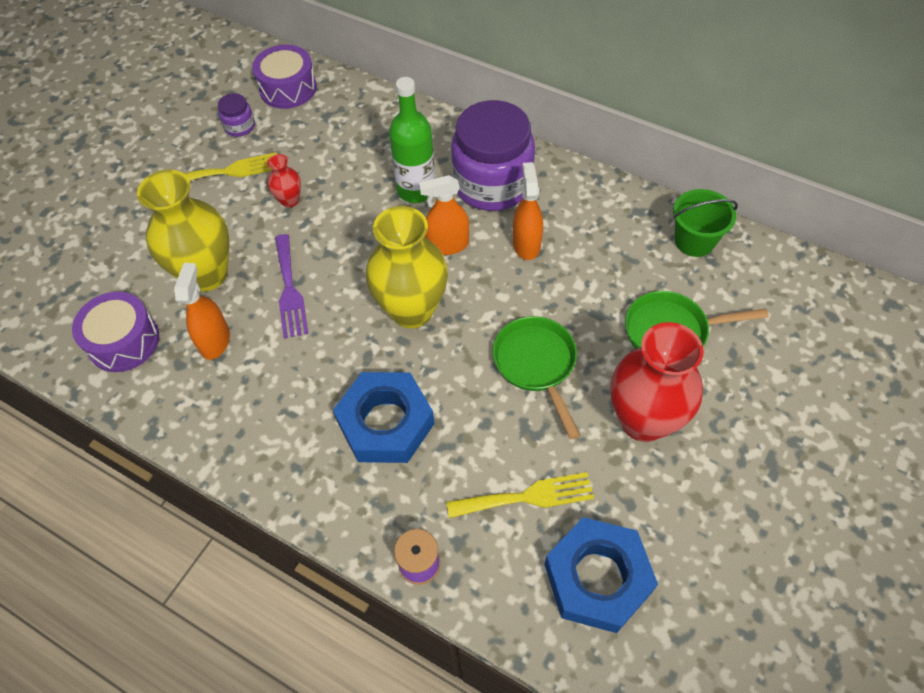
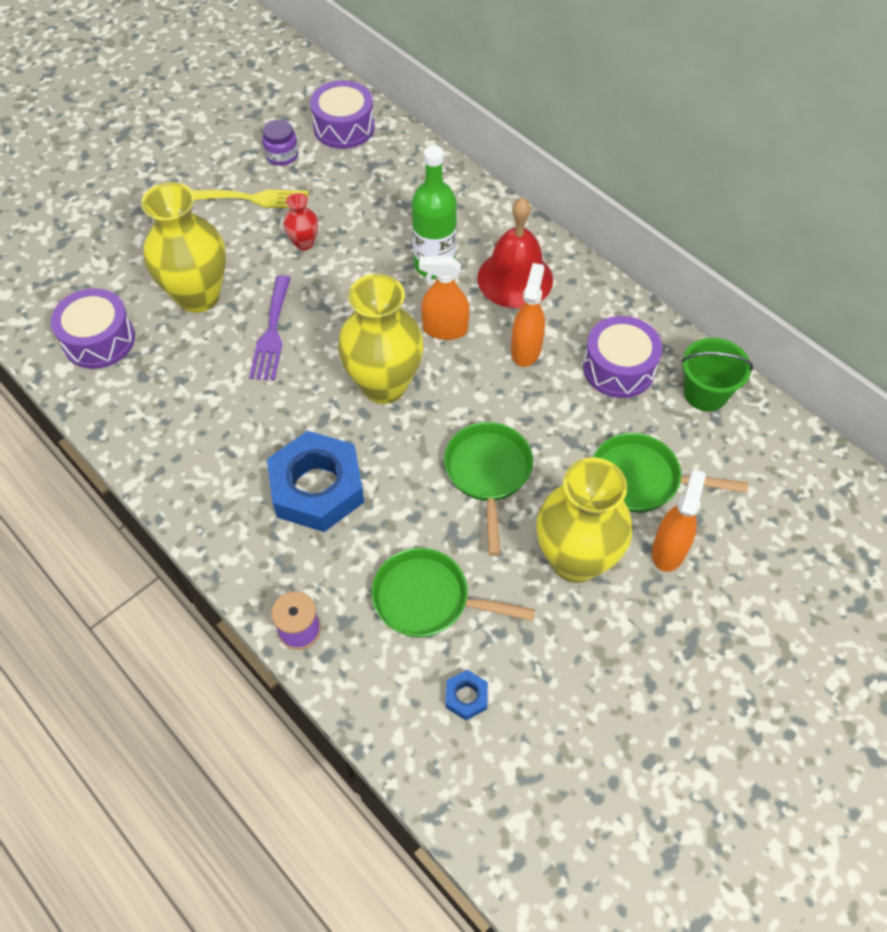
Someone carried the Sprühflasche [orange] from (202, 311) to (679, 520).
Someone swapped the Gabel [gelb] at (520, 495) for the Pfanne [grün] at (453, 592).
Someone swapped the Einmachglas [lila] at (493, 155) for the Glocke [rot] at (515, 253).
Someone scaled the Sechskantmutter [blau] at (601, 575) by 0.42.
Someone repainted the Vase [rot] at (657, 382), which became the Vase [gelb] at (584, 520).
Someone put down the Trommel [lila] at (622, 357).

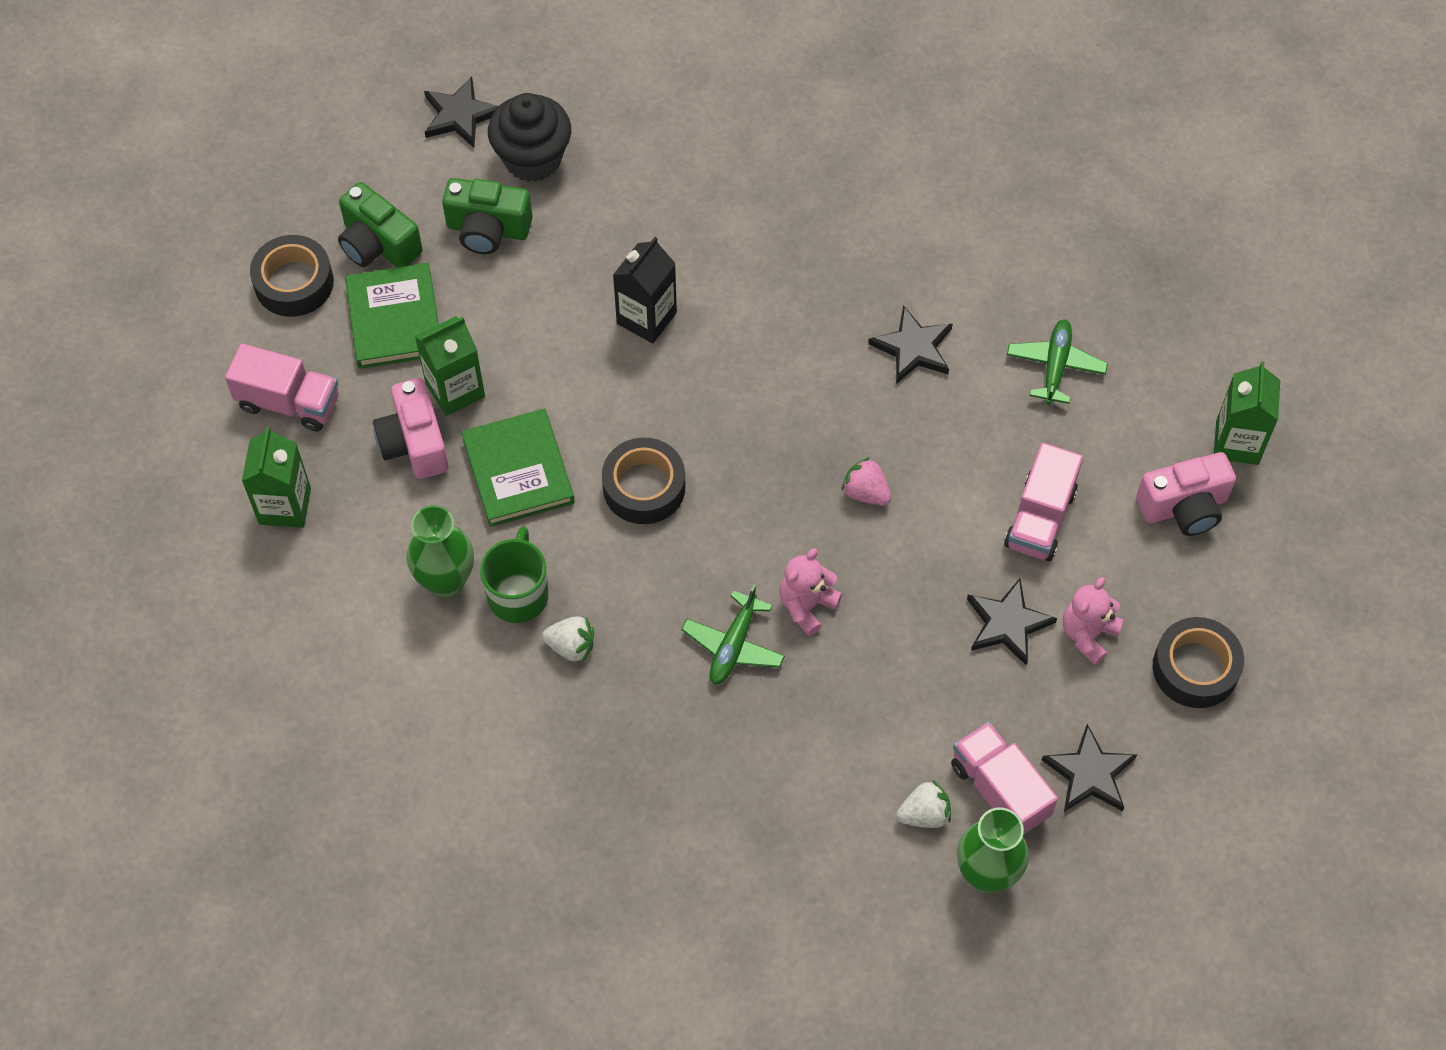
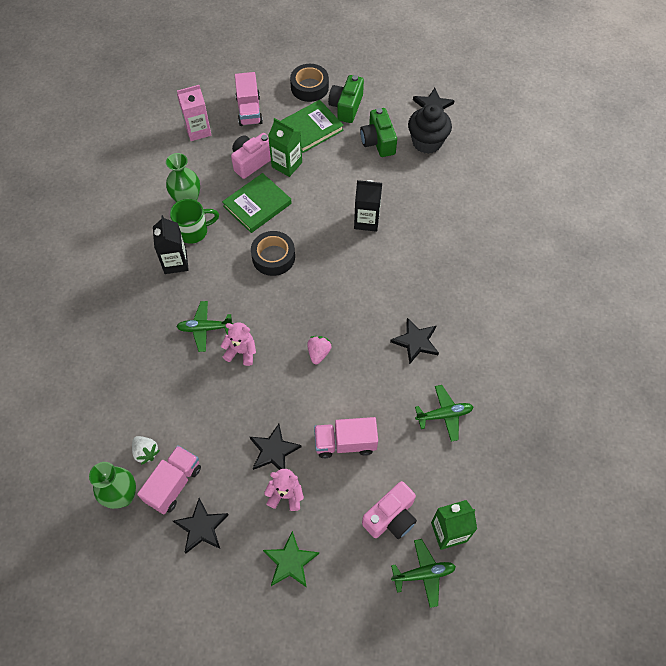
Someone repainted the Getränkekarton [grün] at (276, 477), which became the Getränkekarton [rosa] at (194, 113).
Someone swapped the Erdbeere [weiß] at (568, 639) for the Getränkekarton [schwarz] at (171, 244).
Someone rotated the Kamera [rosa] at (1186, 494) by 90 degrees counterclockwise.
Someone swapped the Klebeband [schwarz] at (1198, 662) for the Stern [grün] at (291, 559).
Someone put down the Flugzeug [grün] at (423, 573).

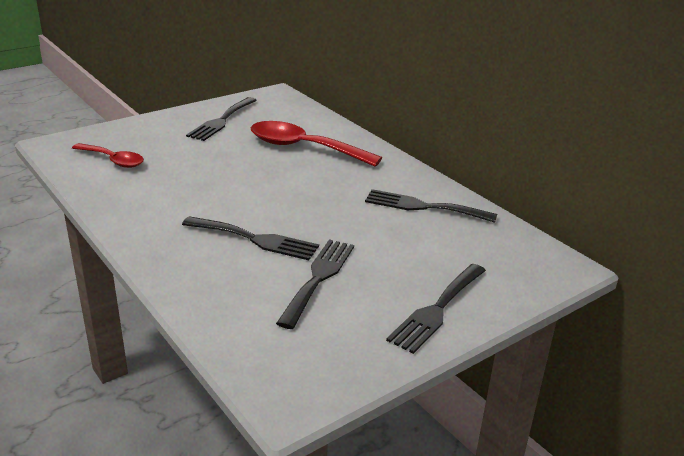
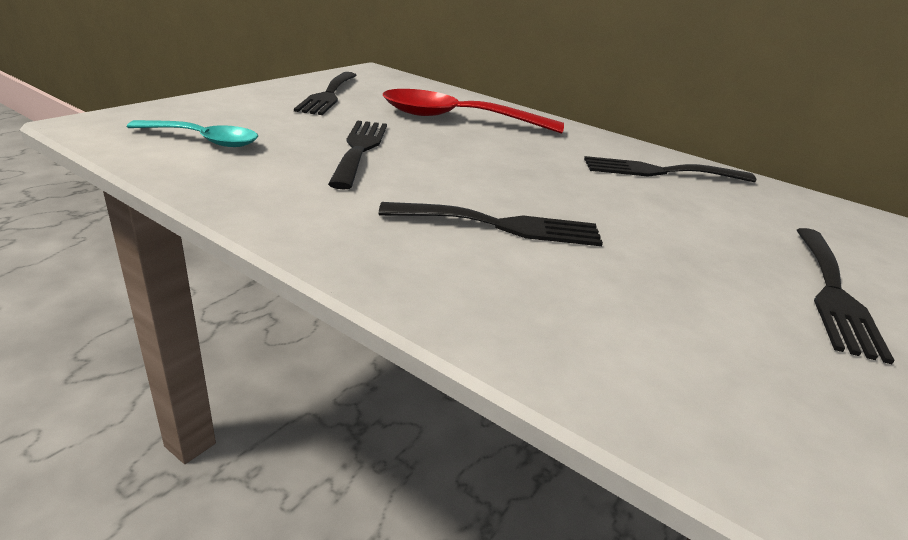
Someone repainted the Löffel [rot] at (108, 155), which became the Löffel [türkis] at (192, 133).
Someone carried the Gabel [schwarz] from (315, 284) to (357, 155).

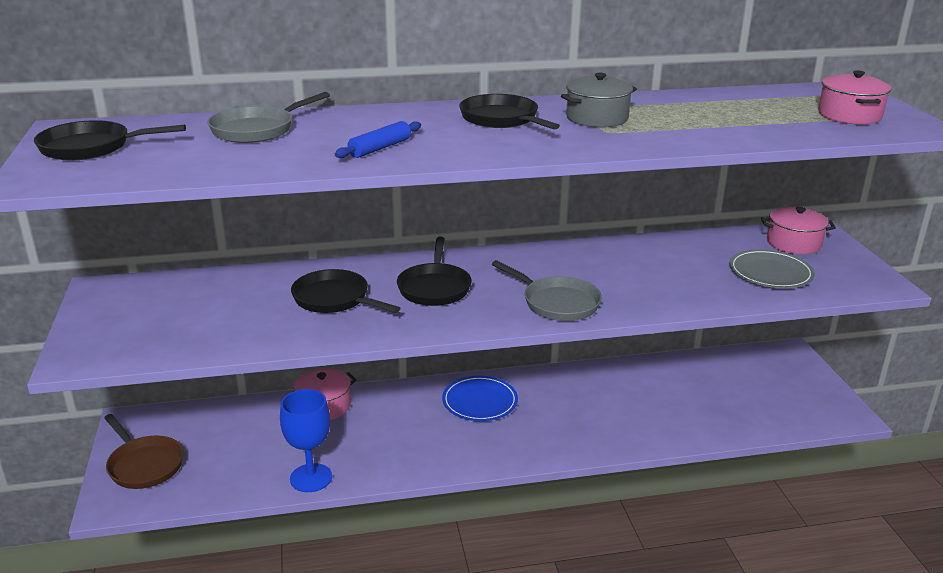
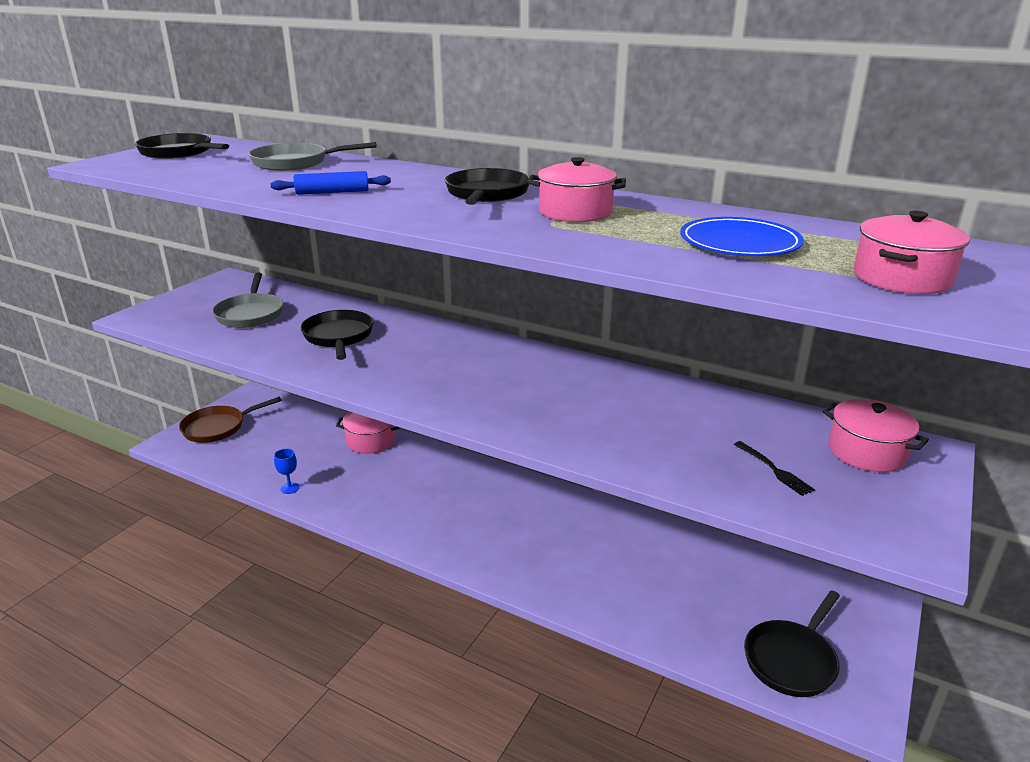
Someone rotated the Pfanne [braun] at (144, 451) by 60 degrees clockwise.
Someone scaled the Kelch [blau] at (306, 440) by 0.49.
Someone carried the Pfanne [schwarz] from (434, 271) to (792, 643).
Someone carried the Teller [blau] from (480, 398) to (742, 236).
Someone carried the Pfanne [grau] from (547, 290) to (247, 300).
Someone repainted the Kochtopf [grau] at (599, 100), which became the Kochtopf [rosa] at (576, 189).
Someone swapped the Teller [grau] at (772, 268) for the Gabel [schwarz] at (774, 468).

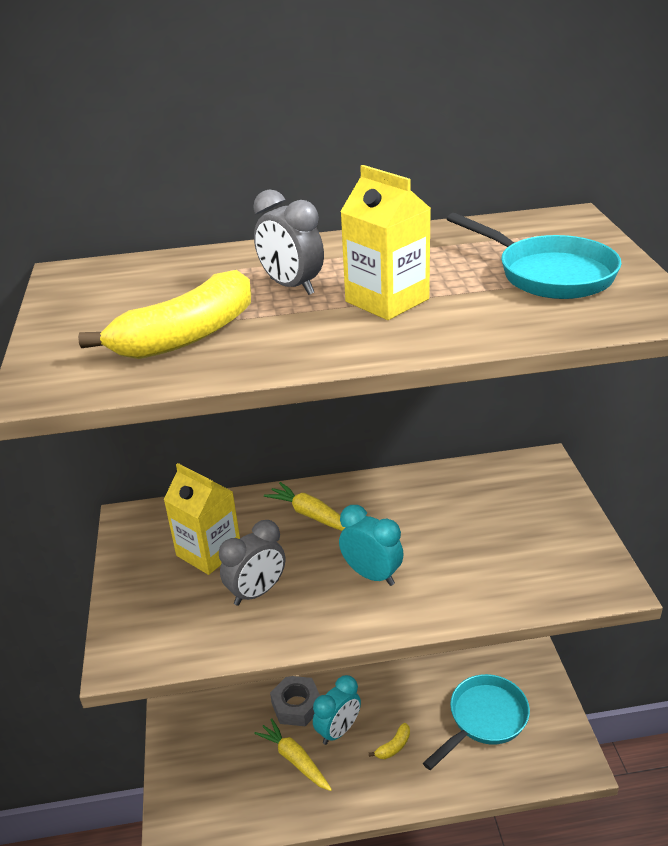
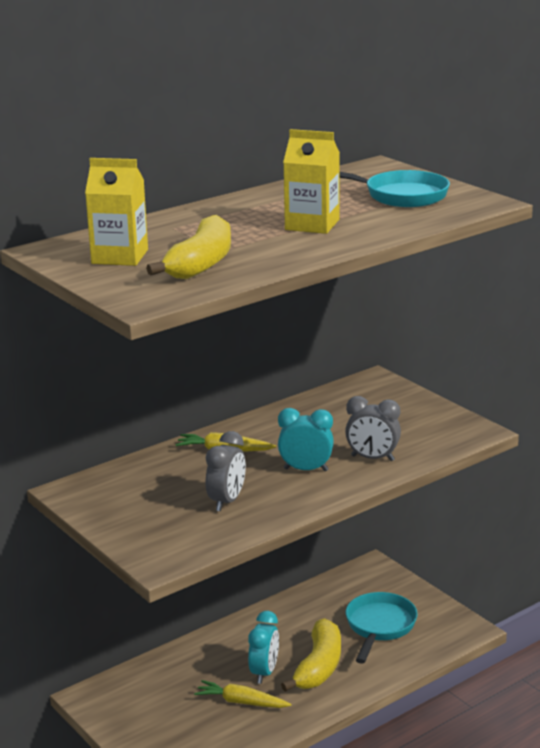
Someone carried the Getränkekarton [gelb] from (201, 519) to (116, 212).
Someone carried the Wecker [grau] from (288, 242) to (373, 428).
Someone took away the Sechskantmutter [grau] at (295, 701).
Someone scaled the Banane [gelb] at (389, 741) by 2.32.

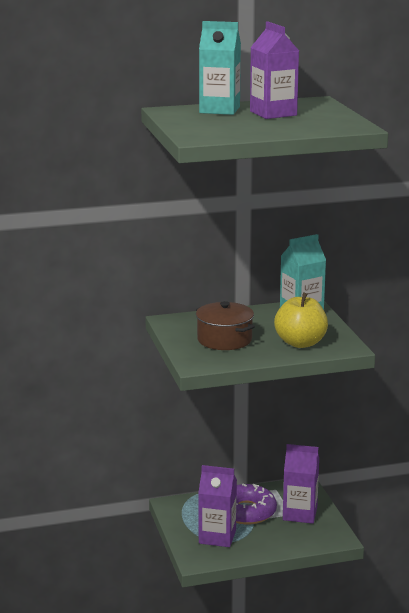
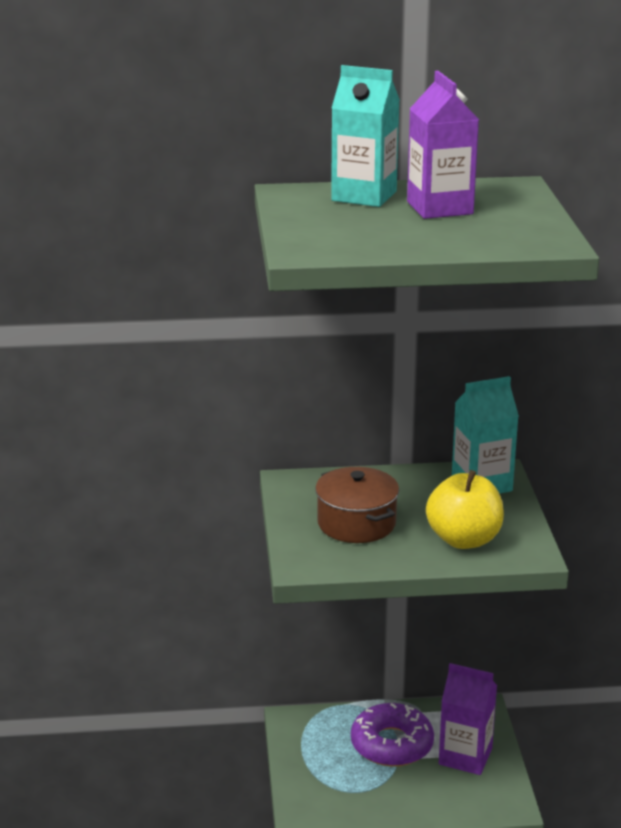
Someone took away the Getränkekarton [lila] at (217, 506).

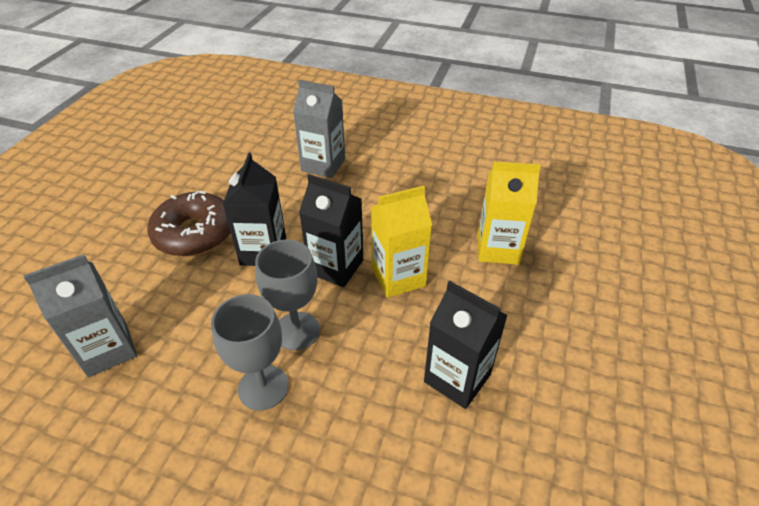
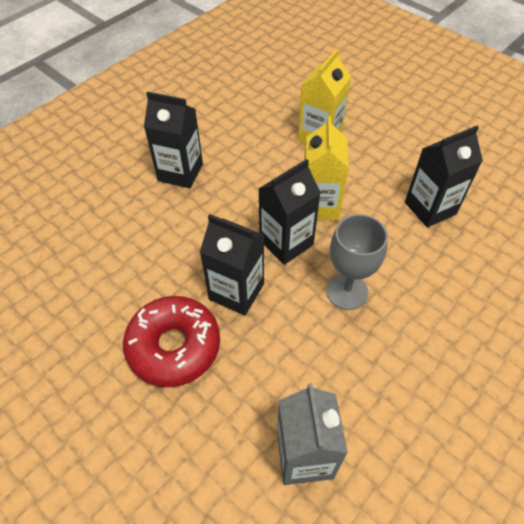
Someone repainted the Donut [braun] at (189, 224), which became the Donut [rot] at (171, 341).
Someone took away the Kelch [grau] at (250, 352).
Someone took away the Getränkekarton [grau] at (319, 129).
Someone put down the Getränkekarton [schwarz] at (173, 140).

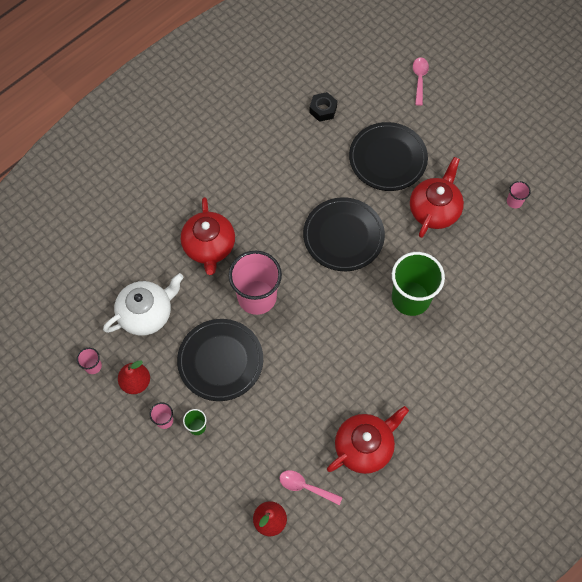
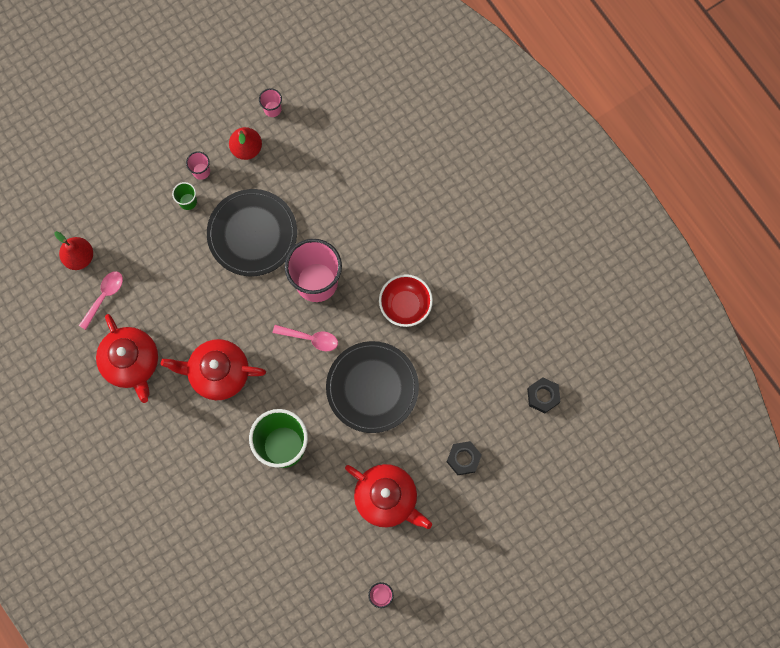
Someone took away the Teekanne [weiß] at (143, 304).
Someone carried the Teekanne [rot] from (208, 236) to (213, 369).
Someone swapped the Teller [schwarz] at (388, 156) for the Sechskantmutter [schwarz] at (464, 458).
Someone carried the Löffel [rosa] from (421, 81) to (305, 338).
Someone put down the Schüssel [rot] at (406, 300).

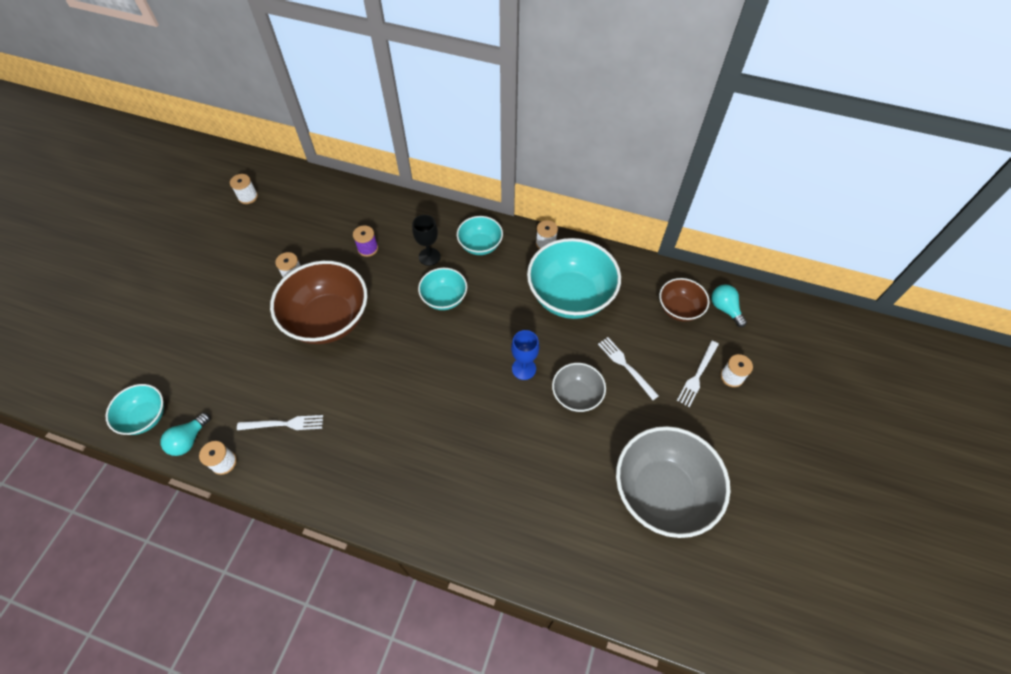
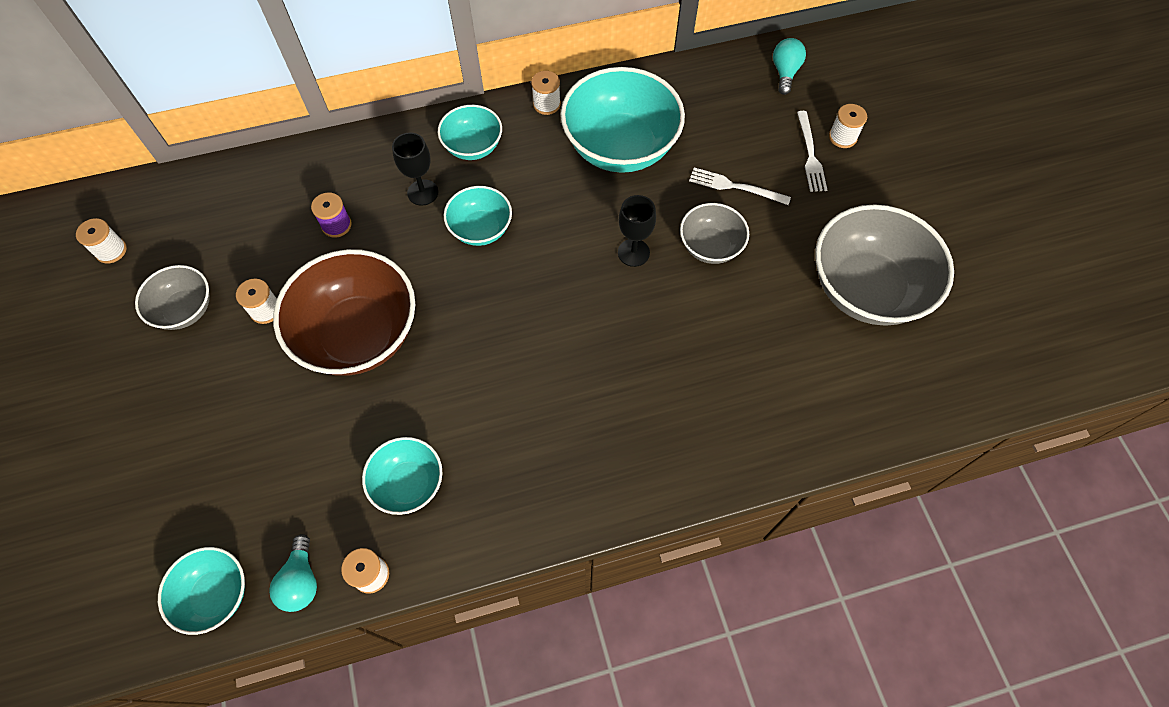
Someone swapped the Gabel [weiß] at (280, 422) for the Schüssel [türkis] at (402, 476).
Someone repainted the Kelch [blau] at (525, 355), which became the Kelch [schwarz] at (637, 231).
Someone took away the Schüssel [braun] at (684, 300).
Someone rotated the Glühbirne [türkis] at (729, 306) by 75 degrees clockwise.
Someone put down the Schüssel [grau] at (172, 297).

